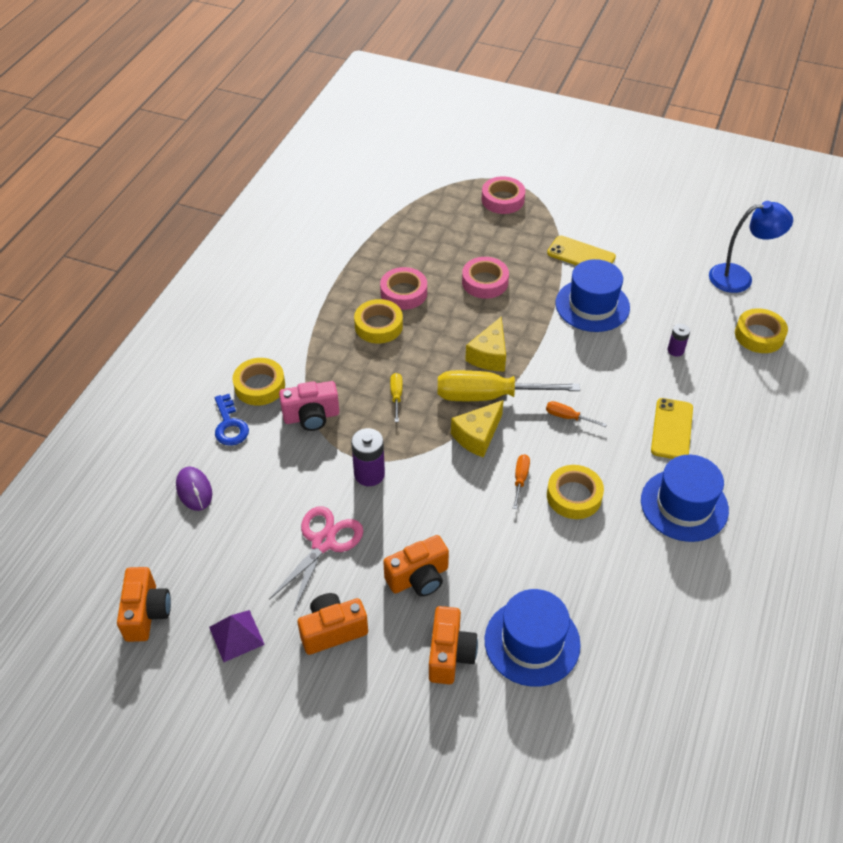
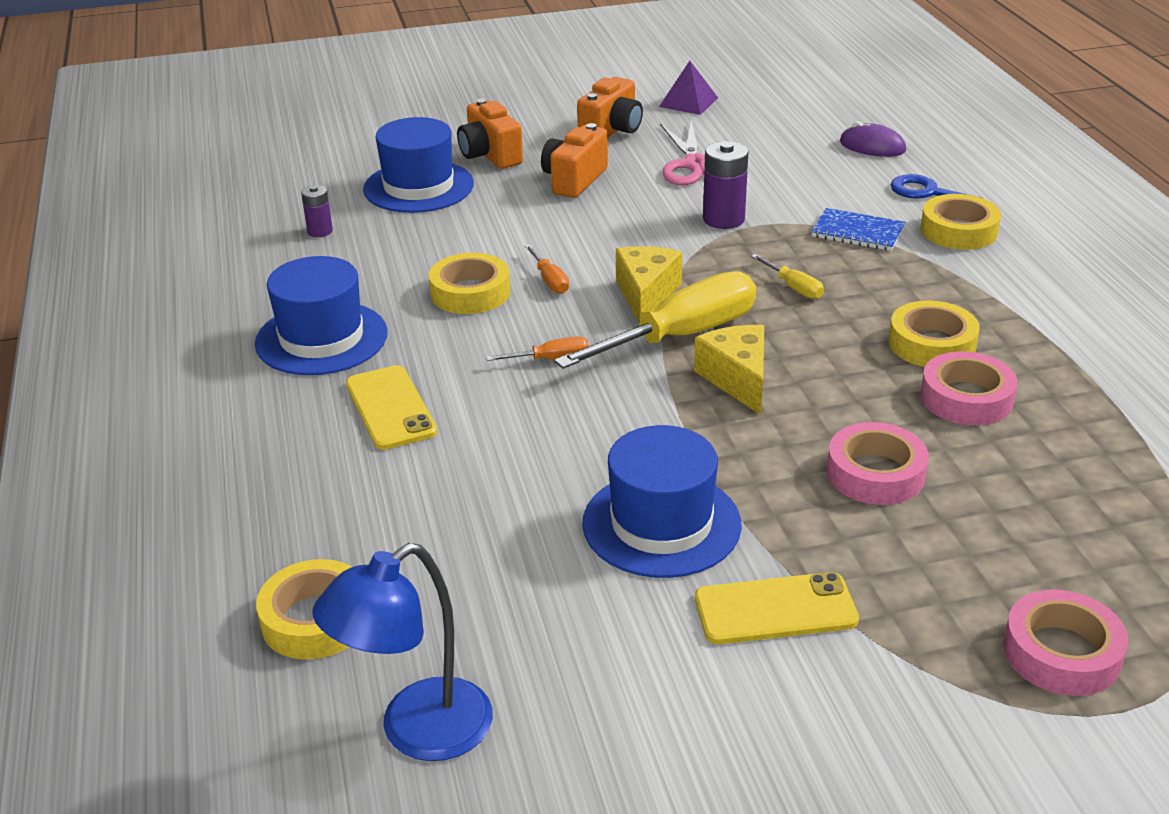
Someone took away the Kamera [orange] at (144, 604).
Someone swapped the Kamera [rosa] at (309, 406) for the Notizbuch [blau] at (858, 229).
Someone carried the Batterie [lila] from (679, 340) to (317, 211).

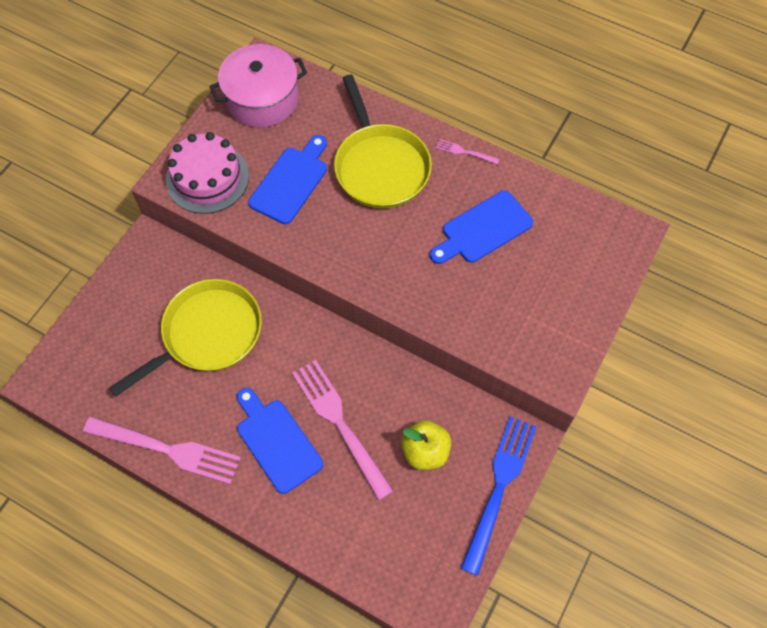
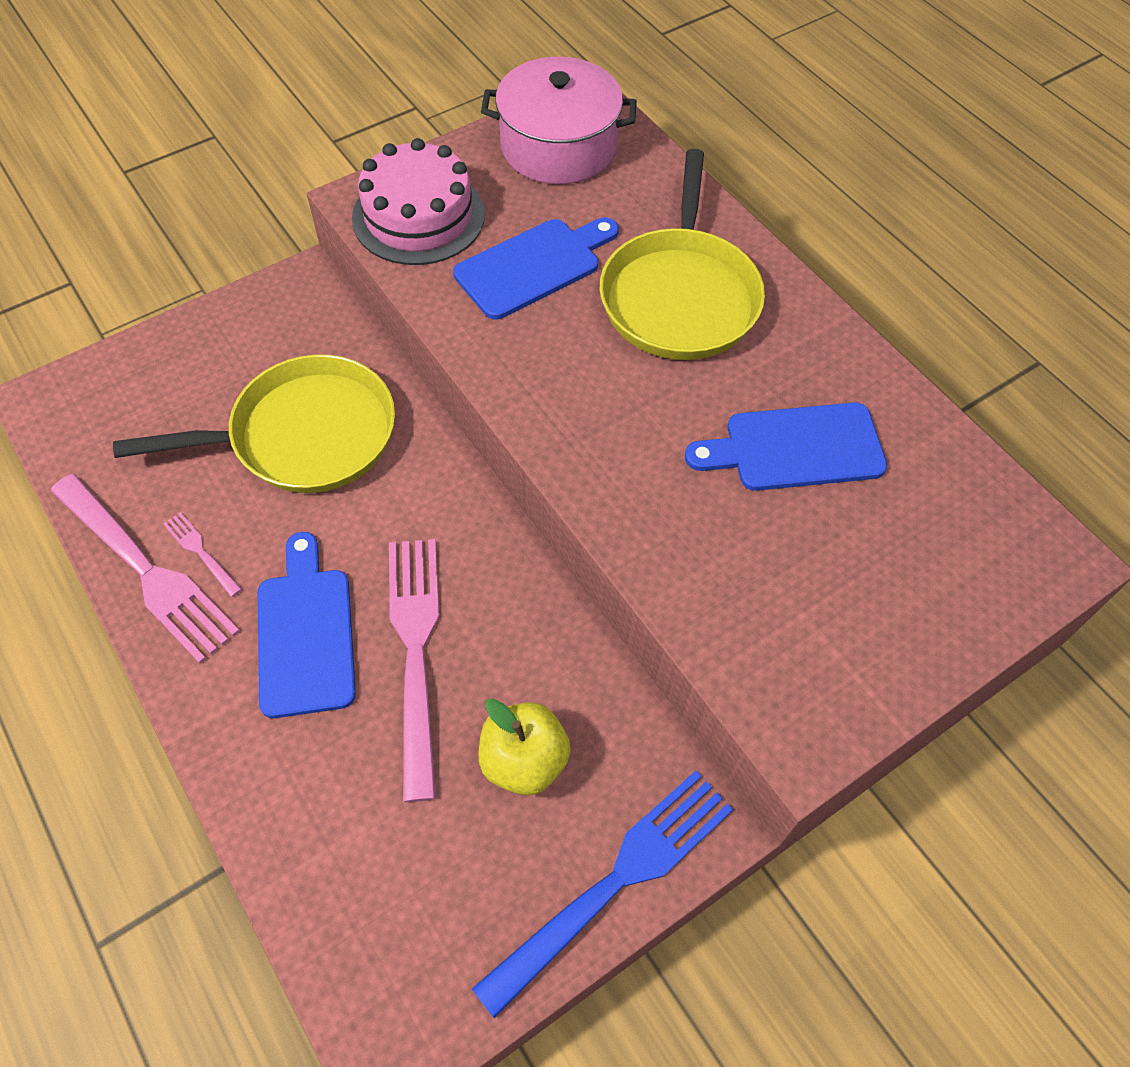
Someone carried the Gabel [rosa] from (467, 151) to (202, 554).

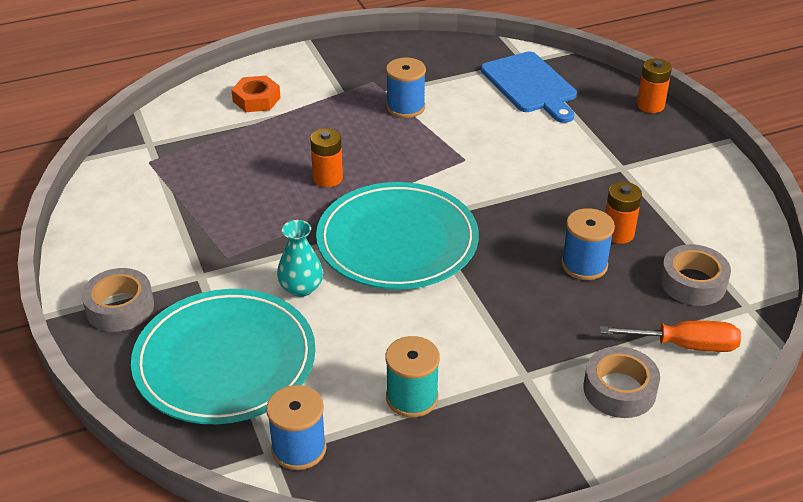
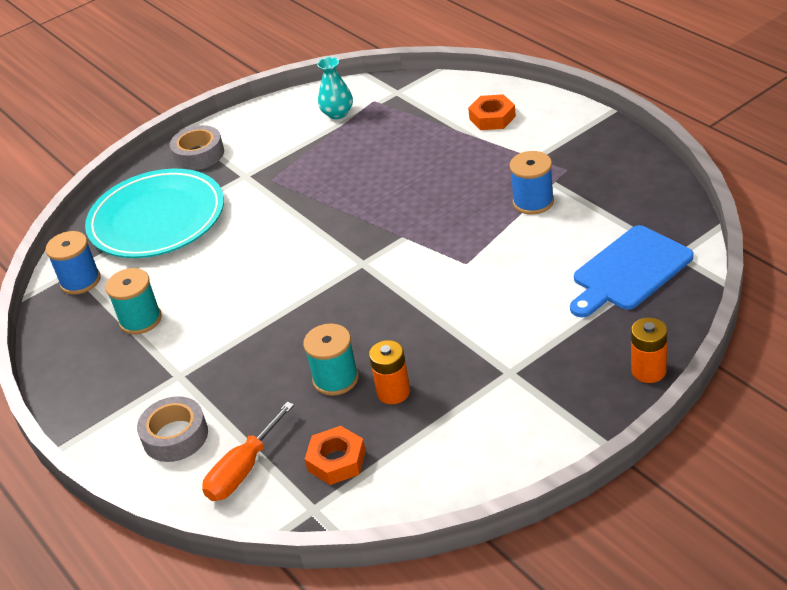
Someone carried the Vase [türkis] from (300, 258) to (335, 88).
Someone took away the Batterie [orange] at (326, 157).
Someone took away the Teller [türkis] at (397, 236).
Someone repainted the Garnrolle [blau] at (588, 244), which became the Garnrolle [türkis] at (331, 359).
Someone rotated the Schraubenzieher [orange] at (670, 336) by 45 degrees clockwise.
Someone swapped the Klebeband [grau] at (695, 275) for the Sechskantmutter [orange] at (335, 455).

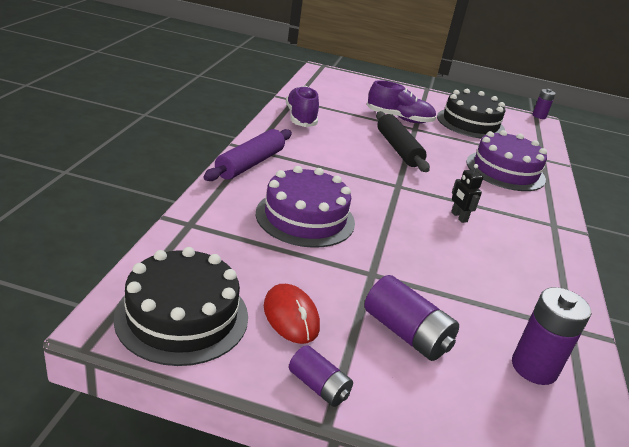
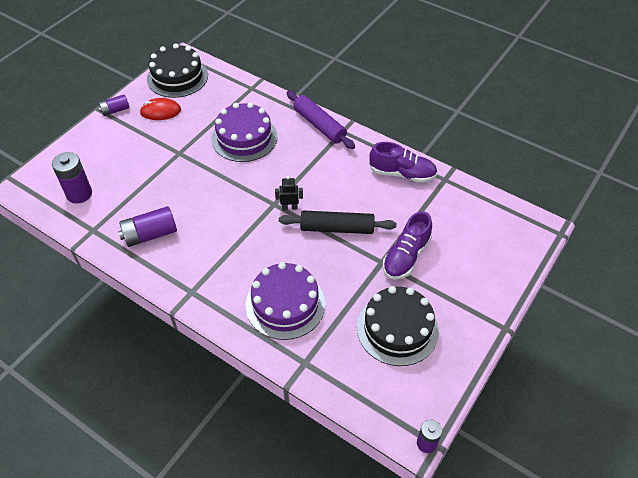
Someone carried the Batterie [lila] from (412, 318) to (147, 226).
Someone carried the Roboter [schwarz] from (467, 193) to (289, 193).

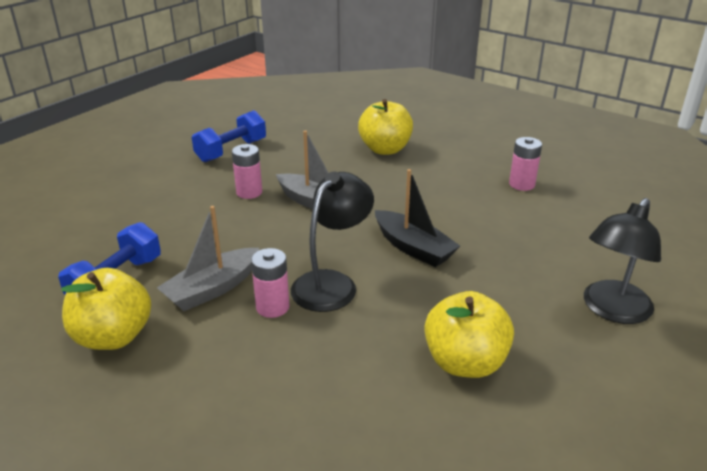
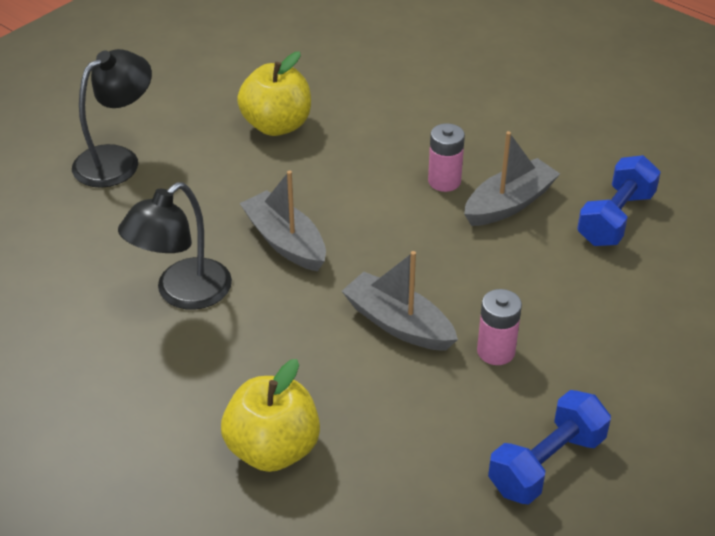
Someone took away the Apfel [gelb] at (106, 309).
Someone carried the Lampe [schwarz] from (332, 242) to (175, 246).
Someone repainted the Boot [schwarz] at (417, 218), which became the Boot [grau] at (283, 220).
Someone took away the Batterie [rosa] at (525, 164).

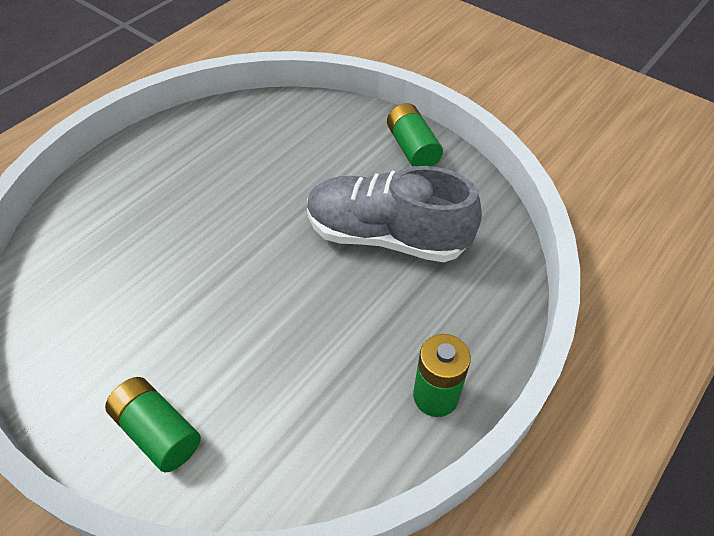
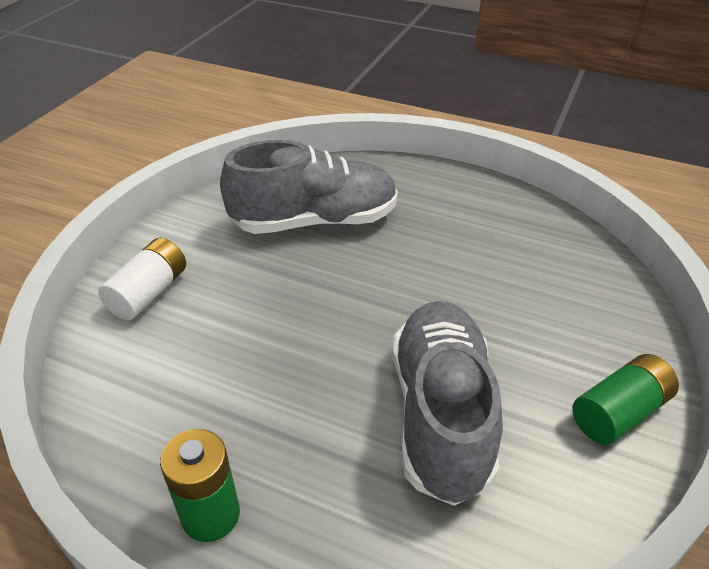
Someone repainted the Batterie [grün] at (153, 425), which became the Batterie [weiß] at (142, 279).
Someone put down the Schuh [grau] at (309, 187).

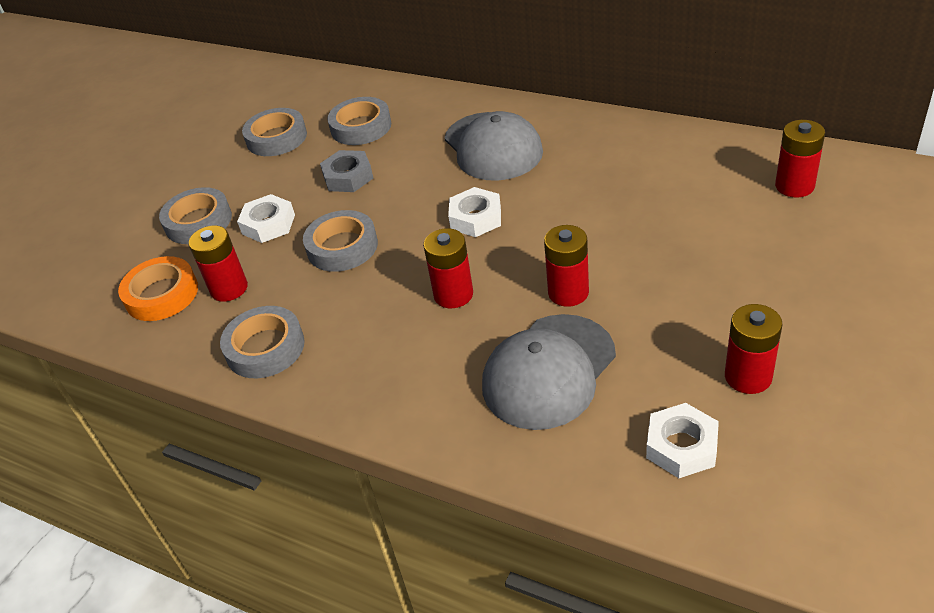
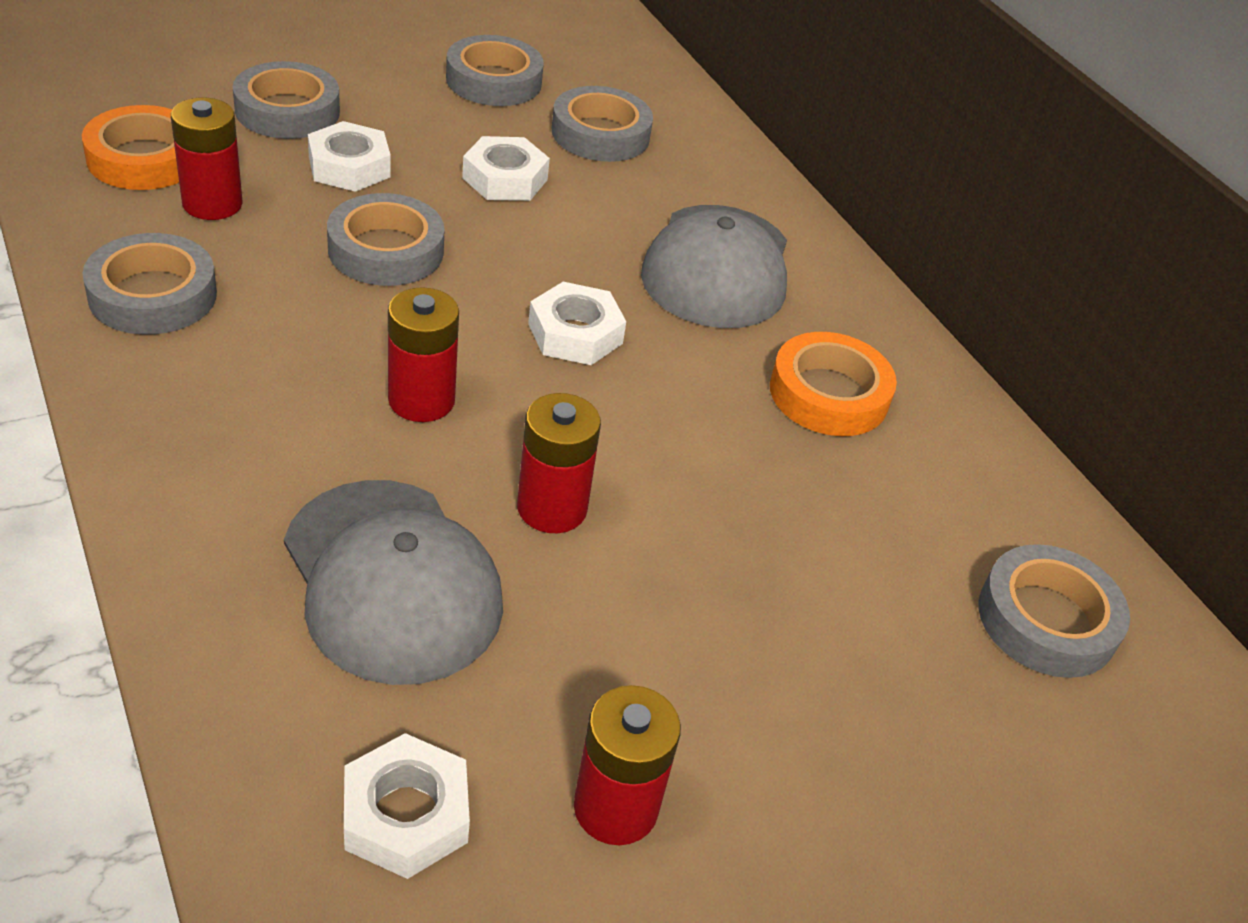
Someone repainted the Sechskantmutter [grau] at (346, 171), which became the Sechskantmutter [weiß] at (506, 168).
Someone rotated the Kappe [grau] at (549, 372) by 105 degrees counterclockwise.
Someone swapped the Batterie [rot] at (800, 159) for the Klebeband [grau] at (1054, 611).
Someone put down the Klebeband [orange] at (833, 384).

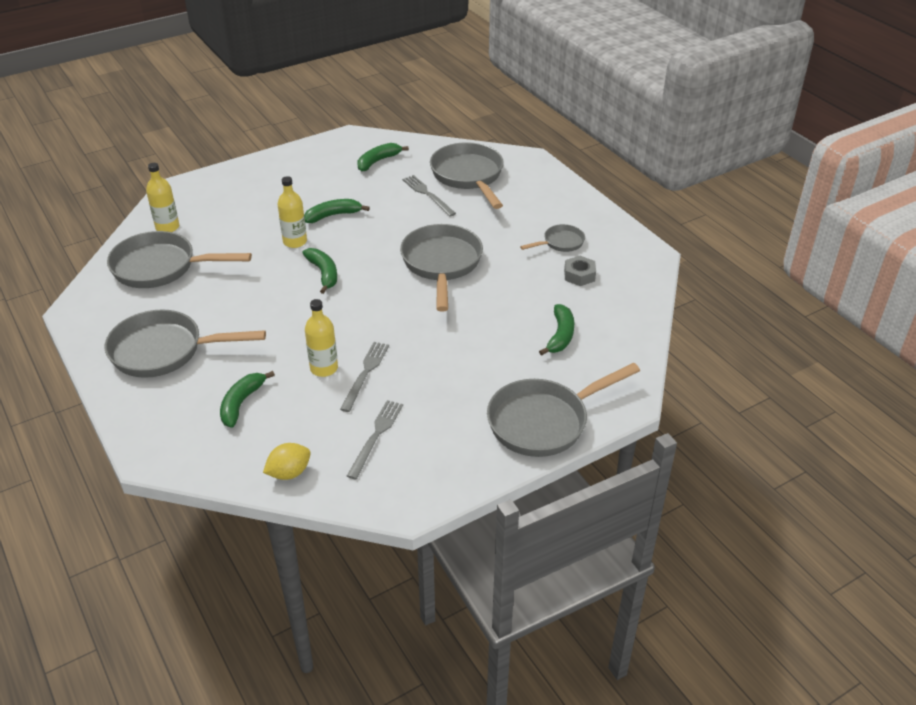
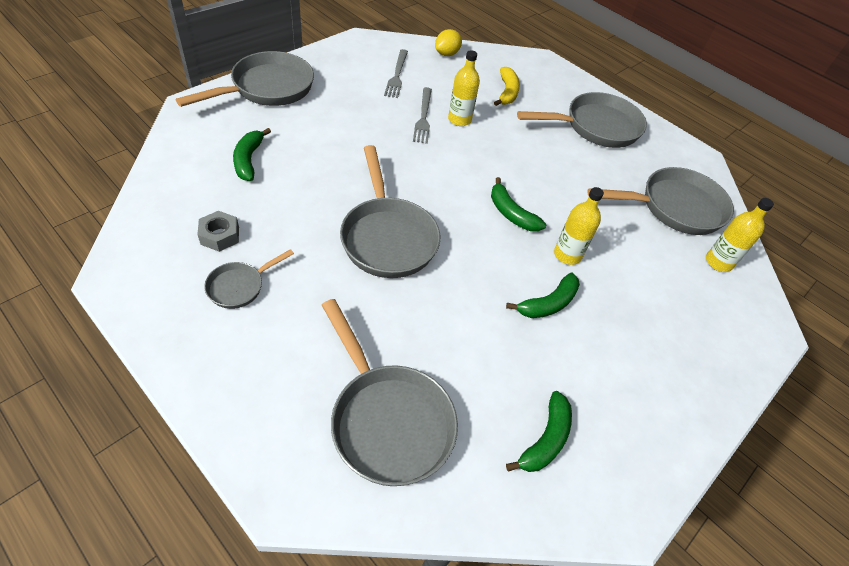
Someone repainted the Banane [grün] at (247, 399), which became the Banane [gelb] at (507, 86).
Someone took away the Gabel [grau] at (429, 195).

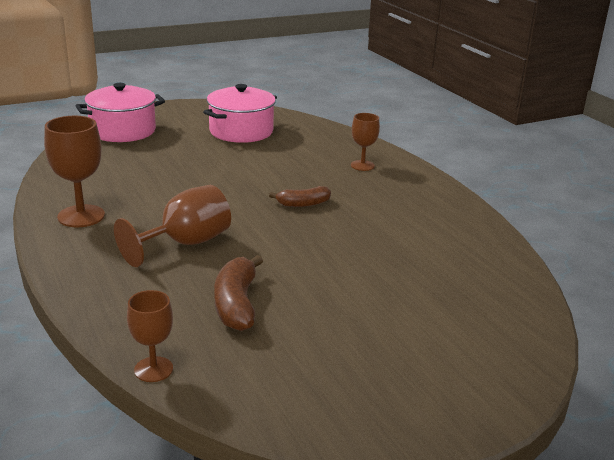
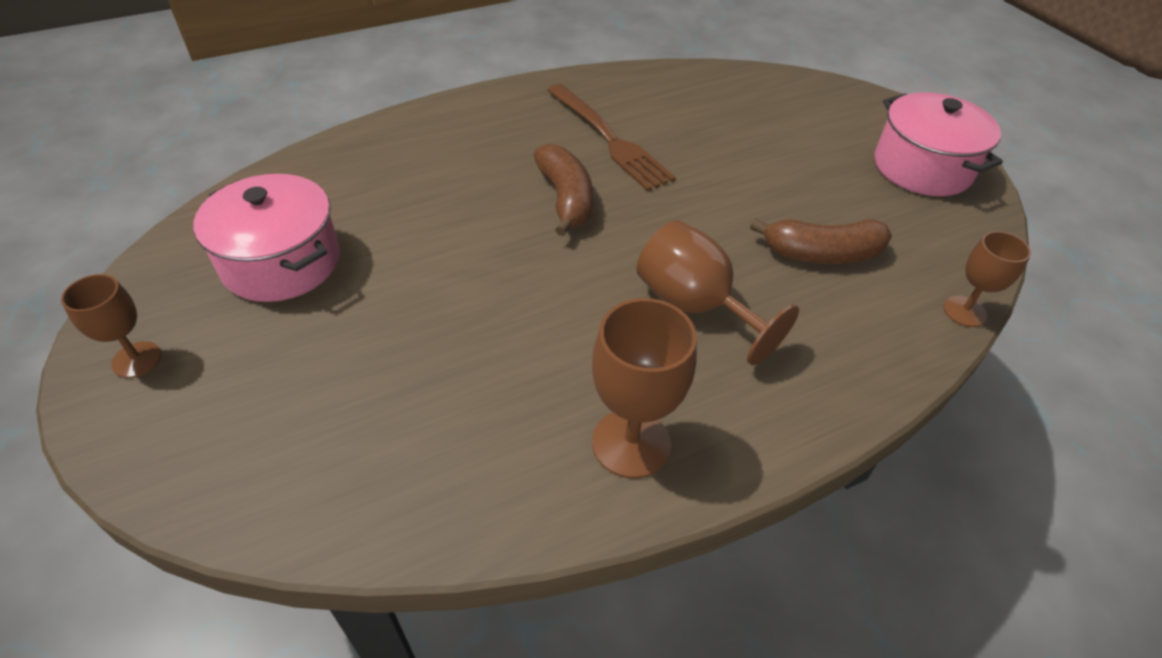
Someone carried the Kochtopf [rosa] from (120, 112) to (939, 144).
Someone scaled the Banane [braun] at (300, 196) by 1.53.
Someone carried the Kelch [braun] from (365, 142) to (111, 326).
Someone put down the Gabel [braun] at (611, 137).

